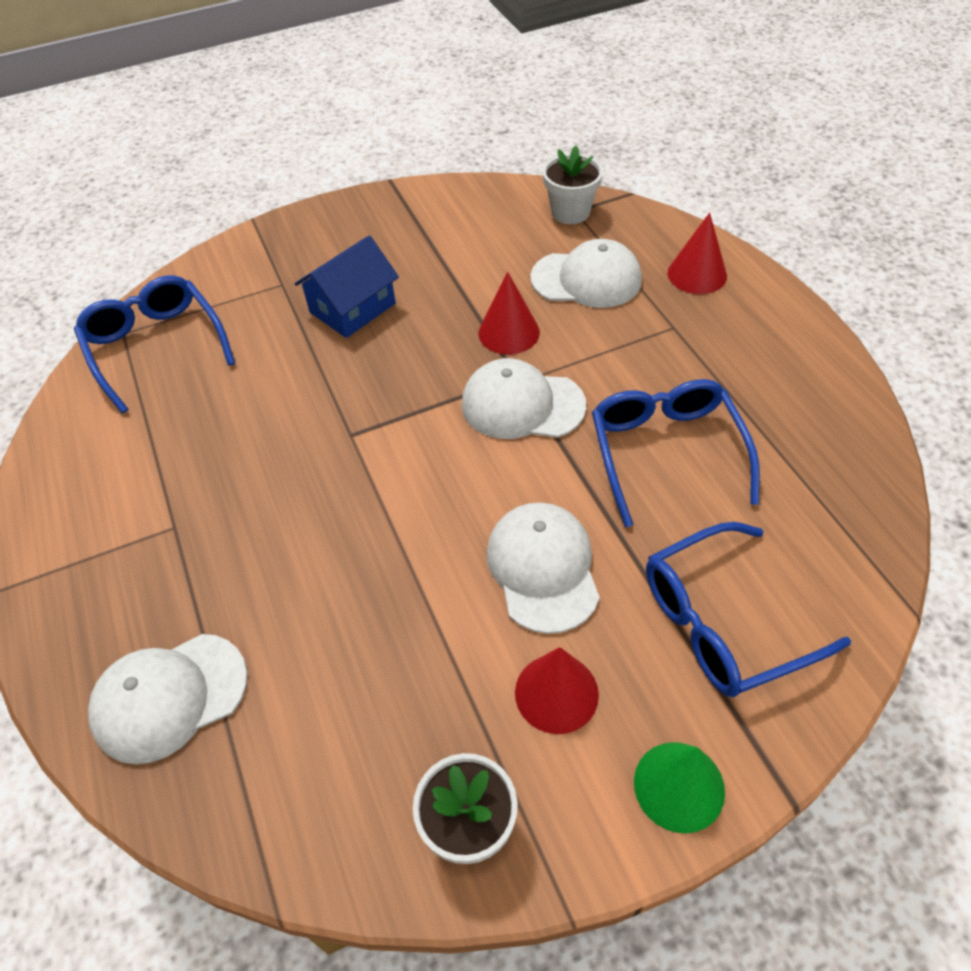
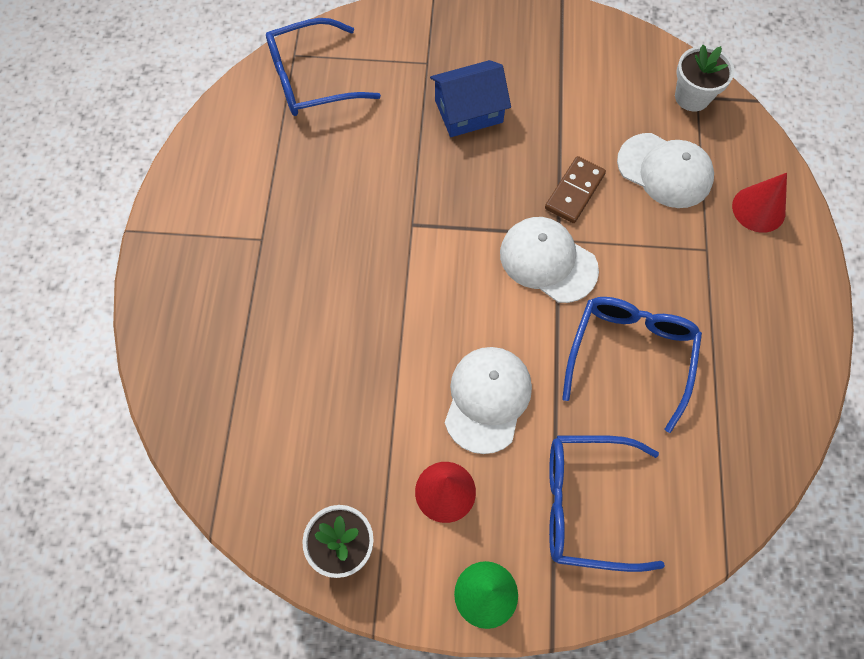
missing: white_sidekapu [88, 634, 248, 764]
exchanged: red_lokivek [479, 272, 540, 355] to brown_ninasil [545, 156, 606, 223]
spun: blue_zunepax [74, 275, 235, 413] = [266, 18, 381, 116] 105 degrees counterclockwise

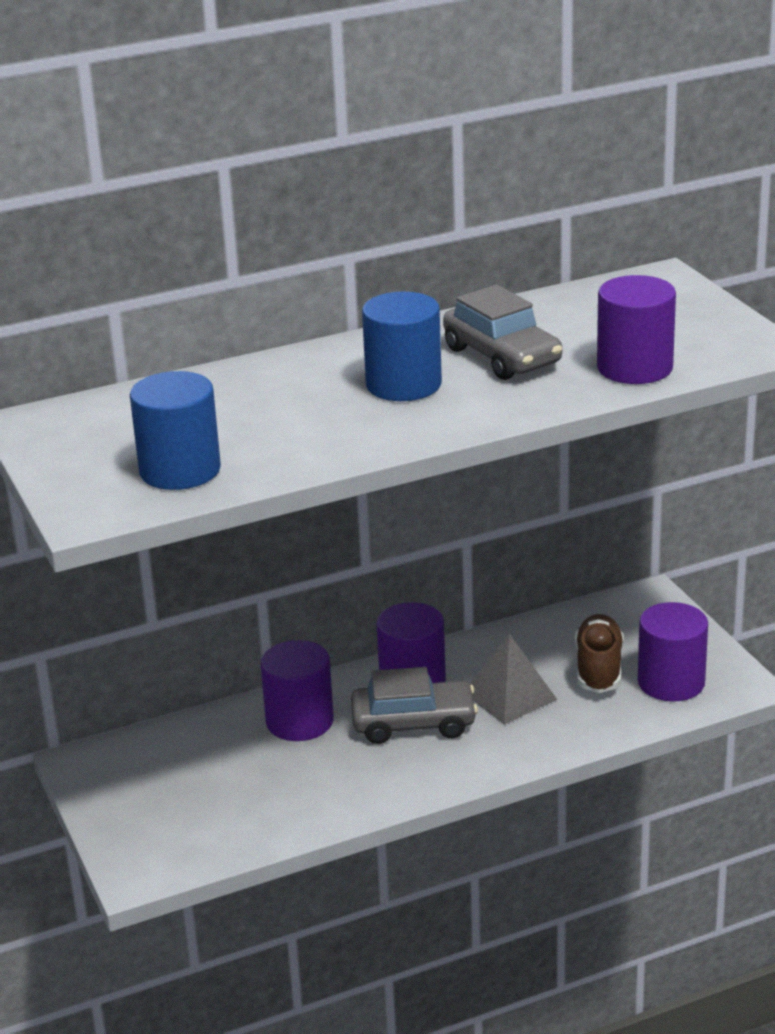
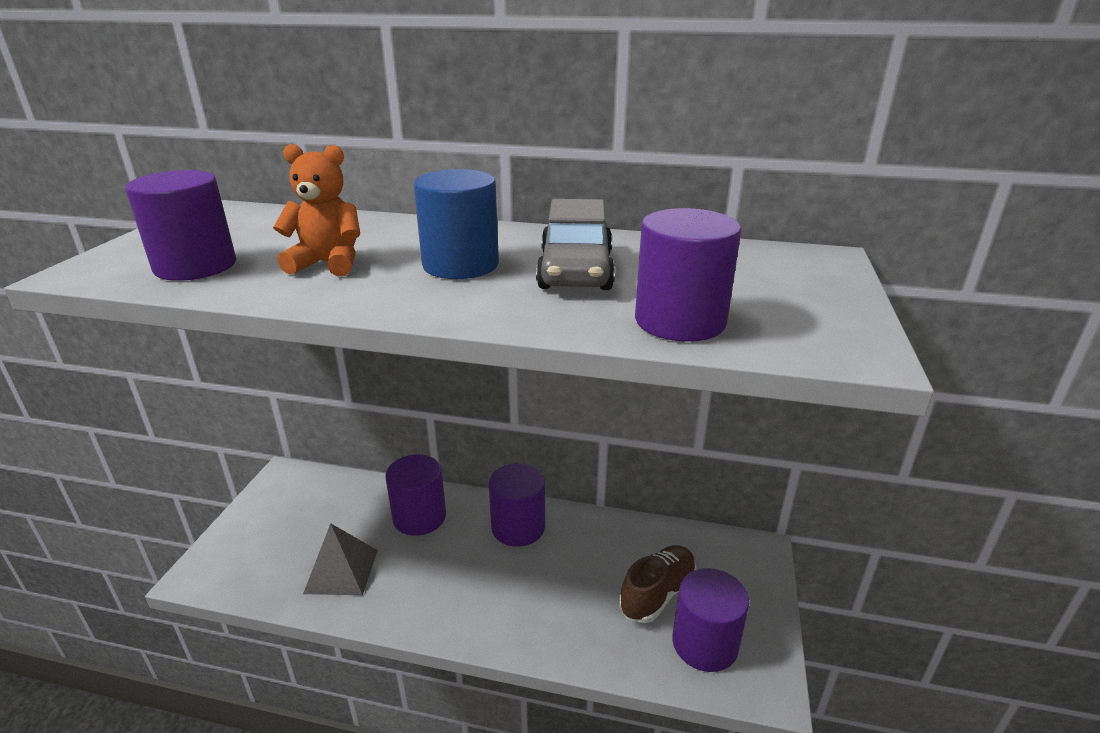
missing: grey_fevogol [351, 667, 478, 744]
appeared: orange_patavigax [273, 144, 360, 276]
relocated: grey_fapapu [470, 634, 557, 724] to [303, 523, 378, 595]
colour: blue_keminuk [130, 371, 221, 490] to purple_keminuk [125, 170, 236, 281]

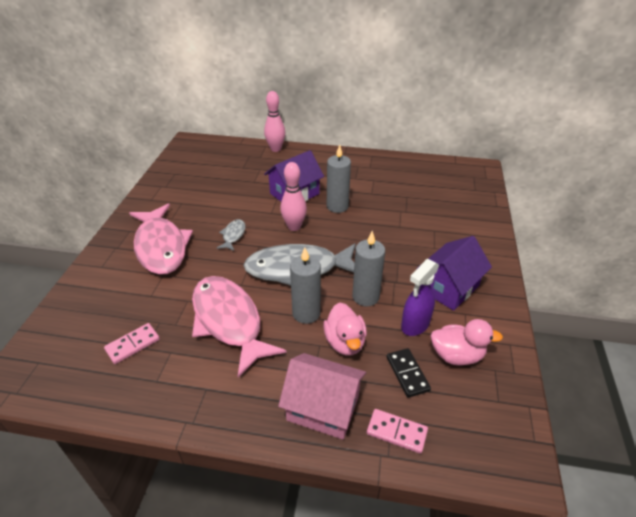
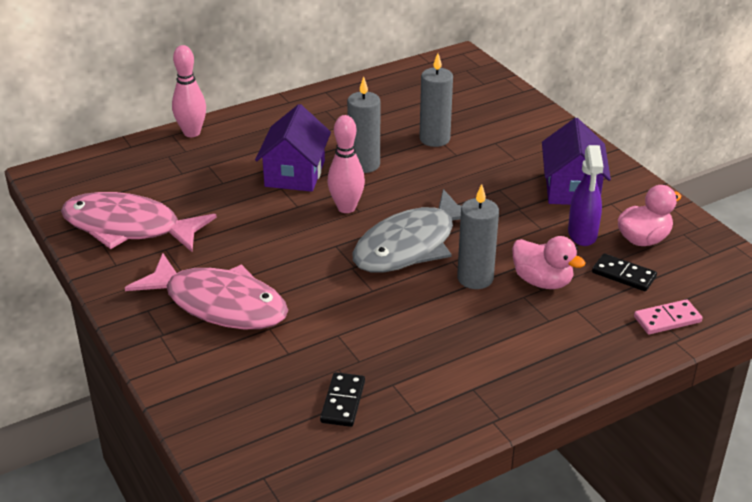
missing: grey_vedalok [217, 219, 246, 251]; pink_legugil [278, 353, 366, 440]
relocated: pink_vedalok [192, 276, 287, 378] to [61, 192, 217, 252]; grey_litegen [352, 231, 385, 307] to [419, 53, 453, 147]
colour: pink_ninasil [104, 323, 160, 364] to black_ninasil [320, 372, 365, 427]

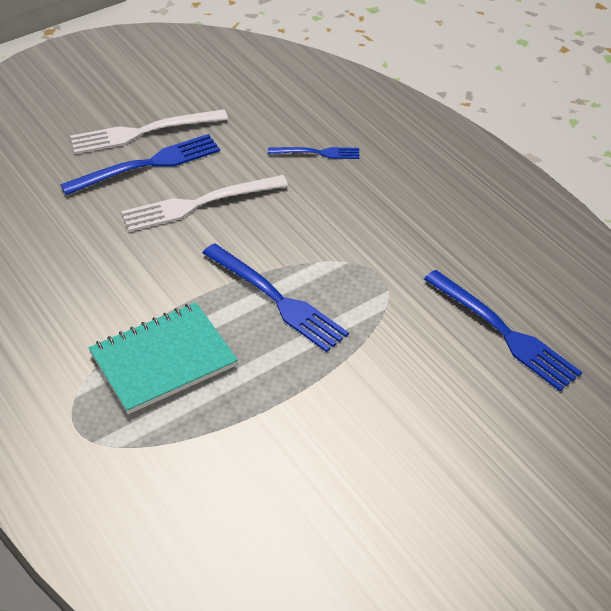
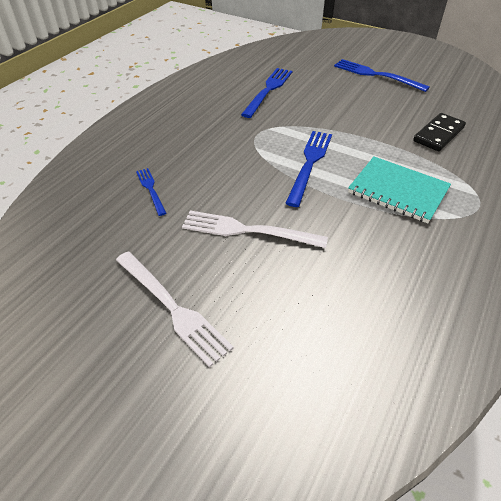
appeared: black_ninasil [413, 113, 466, 151]
relocated: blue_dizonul [60, 134, 220, 195] to [334, 59, 430, 92]
spun: white_dizonul [121, 175, 288, 232] = [182, 210, 328, 248] 150 degrees clockwise

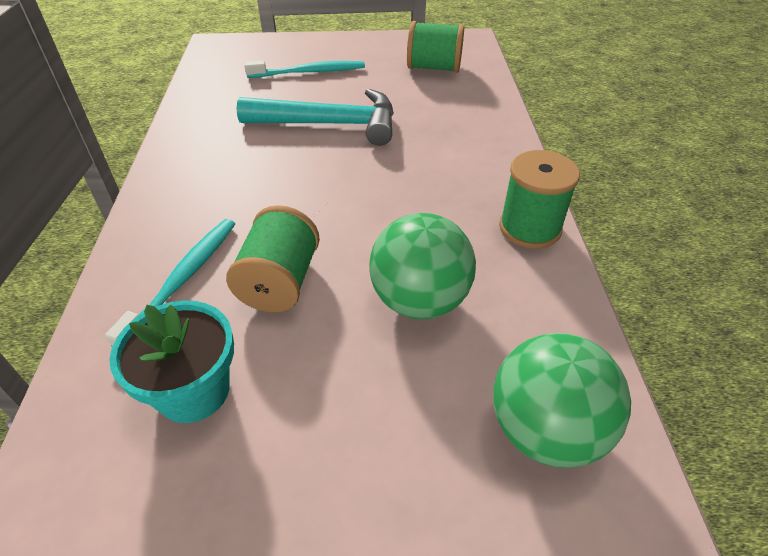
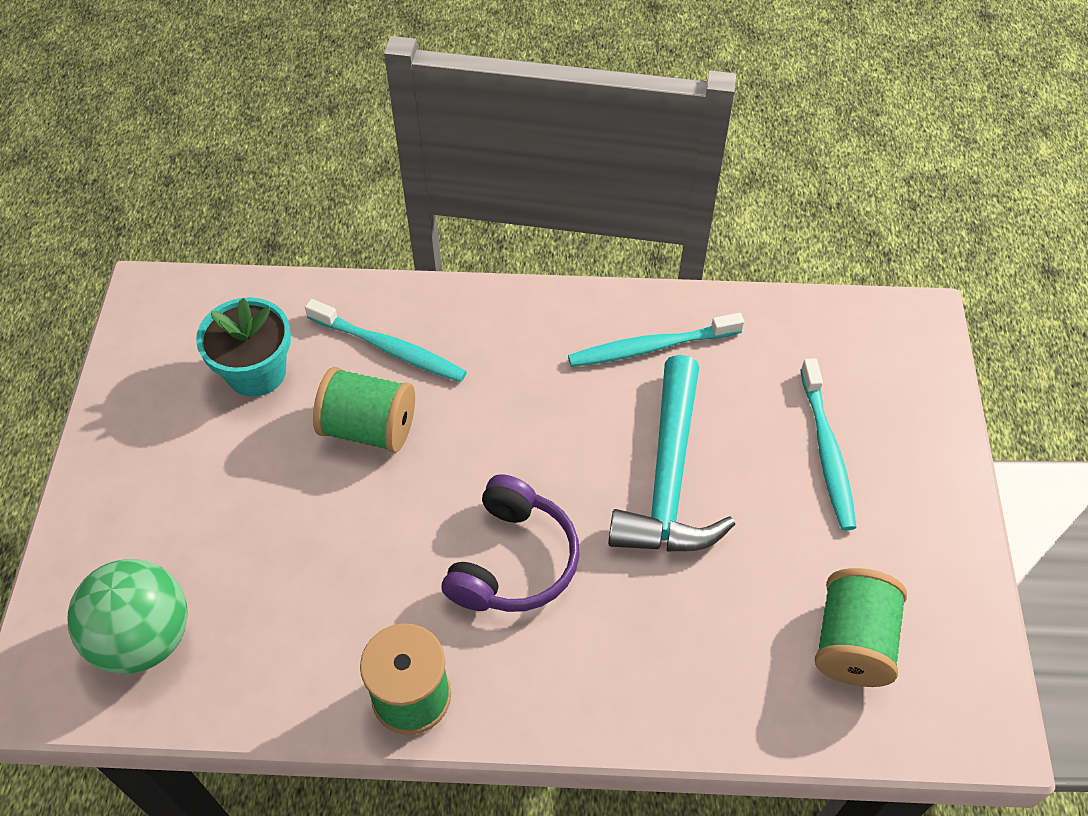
missing: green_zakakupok [369, 213, 476, 319]
appeared: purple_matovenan [442, 474, 580, 612]; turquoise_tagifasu [568, 313, 744, 367]

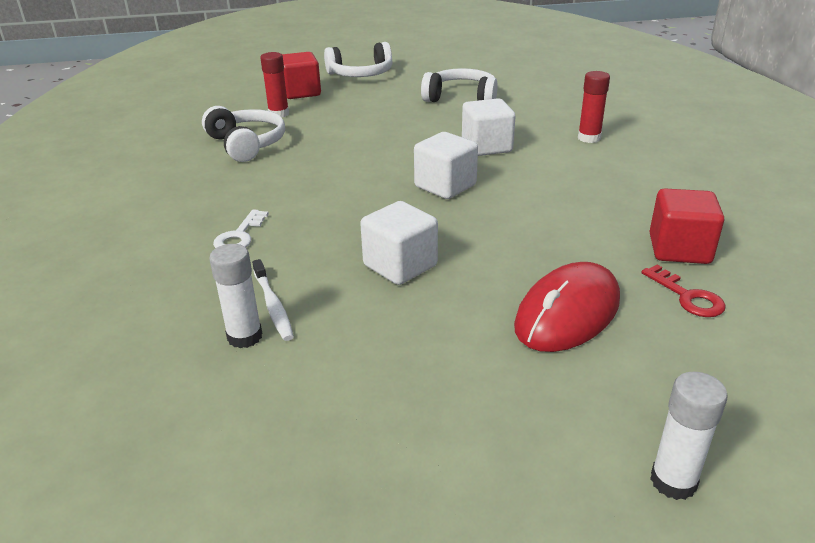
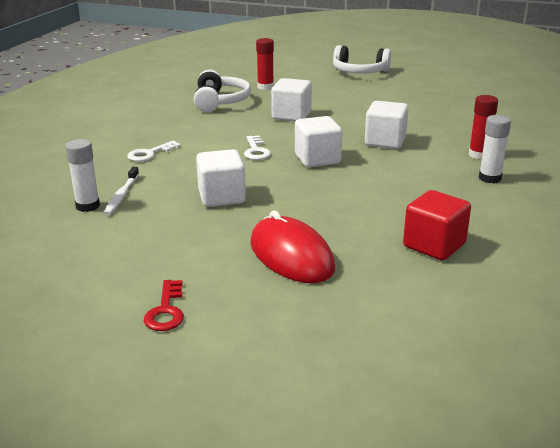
missing: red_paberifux [282, 52, 321, 99]; white_matovenan [421, 68, 498, 102]
appeared: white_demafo [244, 135, 271, 160]; white_paberifux [271, 78, 312, 121]
relocated: red_demafo [641, 265, 726, 317] to [144, 280, 184, 331]; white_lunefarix [650, 372, 728, 500] to [479, 115, 511, 183]
spun: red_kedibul [514, 262, 620, 352] = [250, 211, 335, 283] 75 degrees clockwise

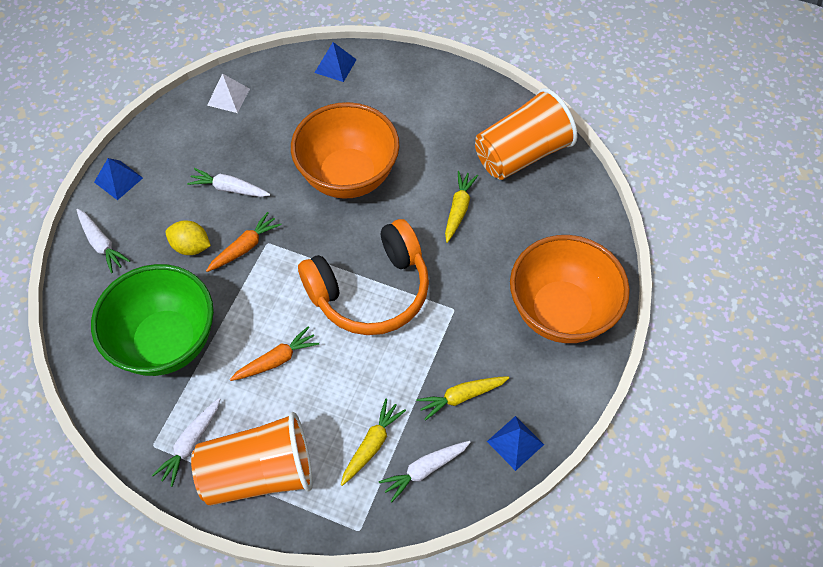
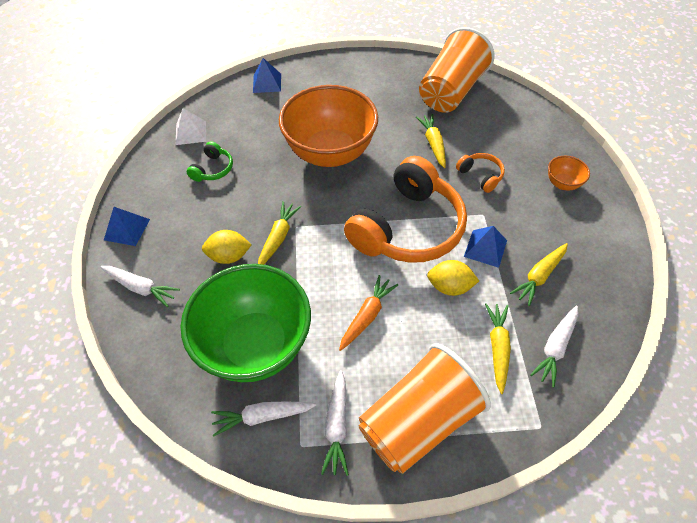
appeared: green_matovenan [187, 141, 233, 182]; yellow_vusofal [427, 260, 479, 296]; orange_matovenan [456, 153, 505, 193]
relocated: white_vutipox [187, 168, 270, 197] to [211, 402, 316, 437]; blue_fapapu [487, 416, 544, 471] to [464, 226, 507, 268]
colour: orange_vutipox [206, 212, 281, 272] to yellow_vutipox [258, 201, 302, 265]
size: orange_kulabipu [510, 235, 630, 343] = [548, 156, 590, 190] x0.41

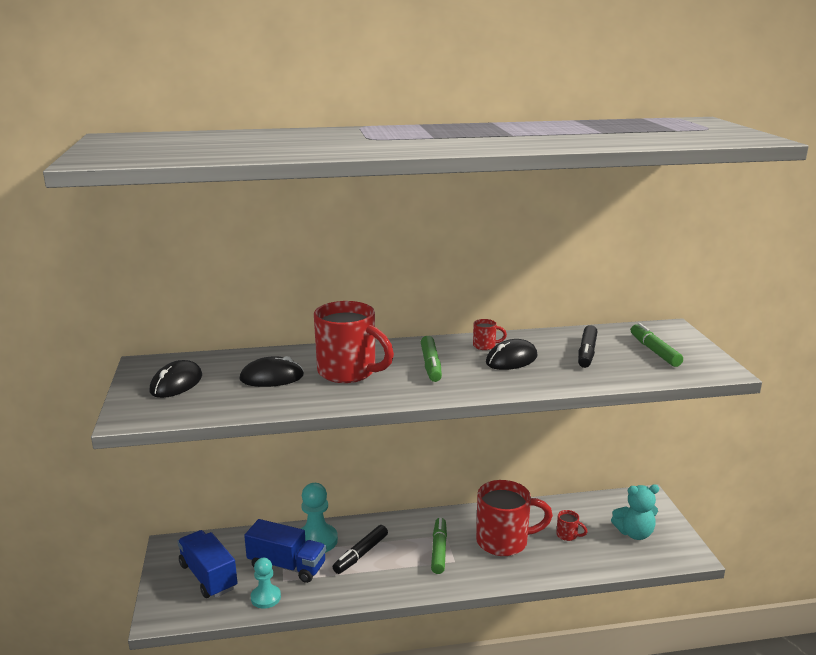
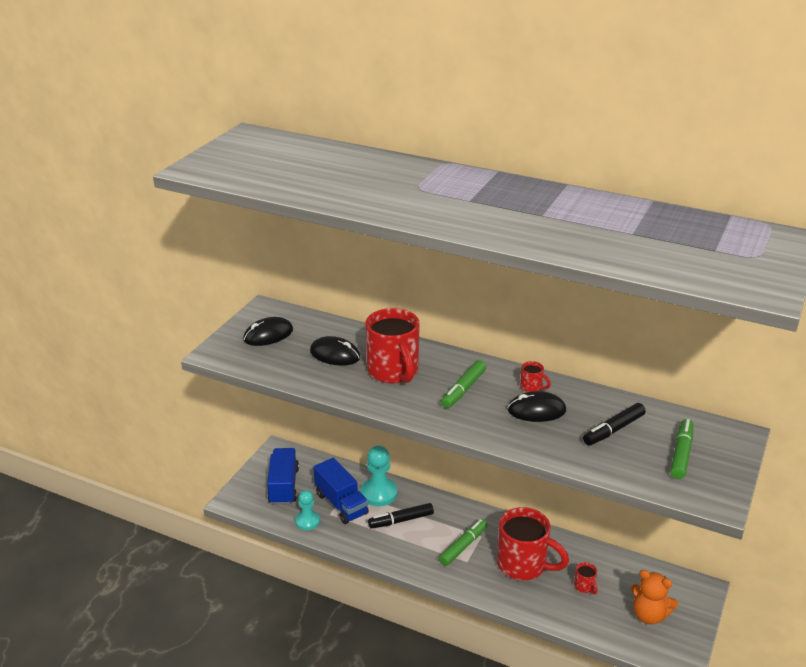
colour: turquoise_patavigax [611, 485, 659, 540] to orange_patavigax [631, 570, 678, 624]

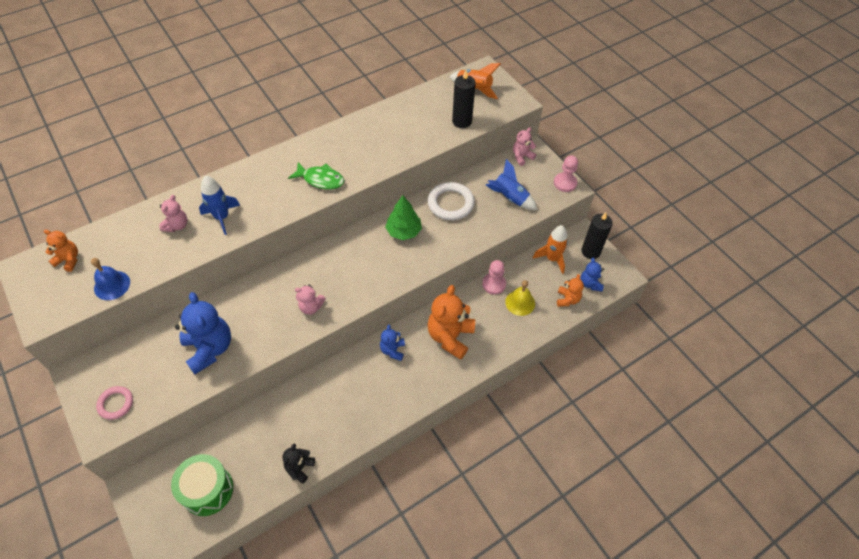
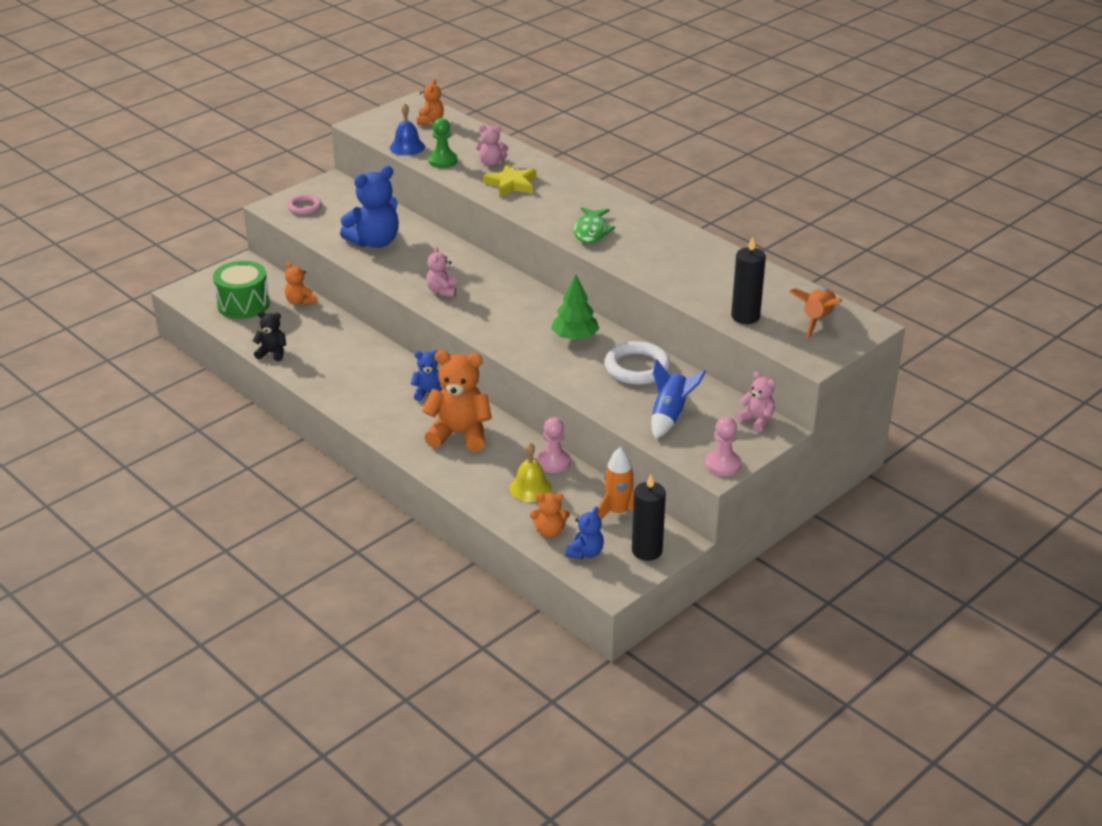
appeared: orange_patavigax [285, 262, 317, 306]; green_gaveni [428, 118, 457, 168]
exchanged: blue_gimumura [199, 176, 240, 235] to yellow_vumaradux [483, 163, 536, 197]
spun: blue_patavigax [581, 258, 604, 292] = [565, 507, 604, 559] 135 degrees clockwise

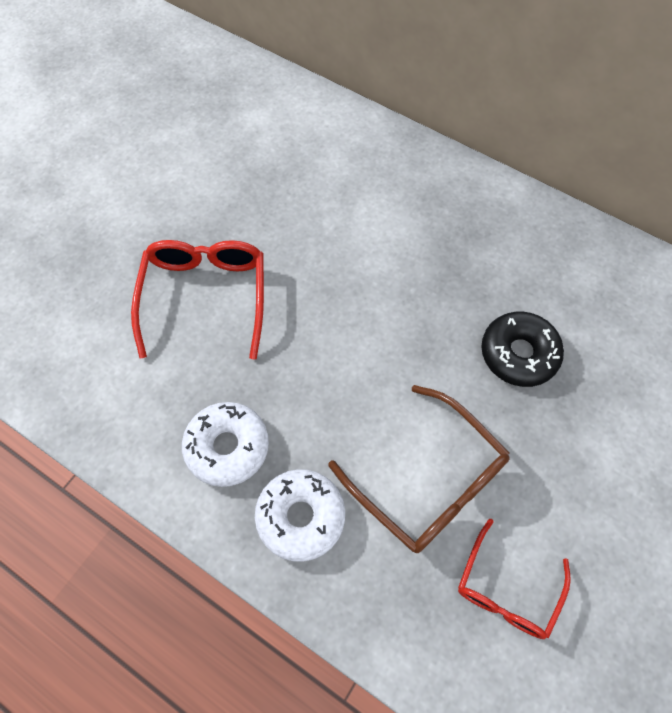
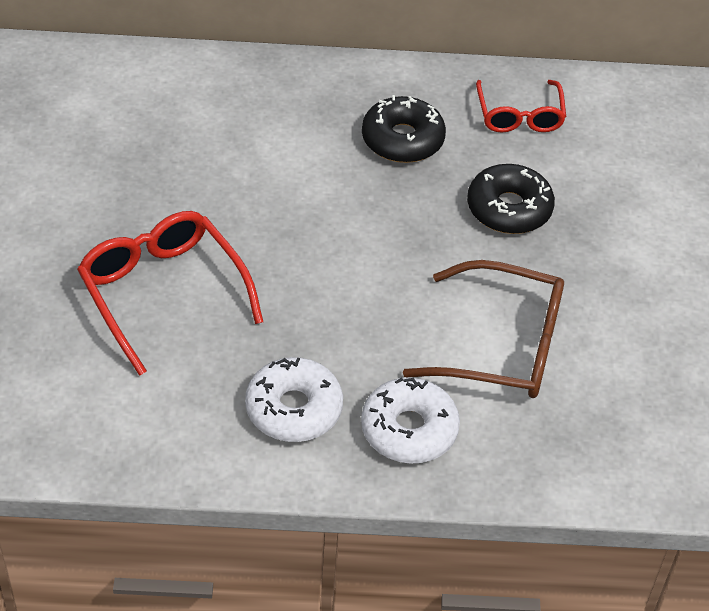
appeared: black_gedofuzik [362, 95, 446, 163]
relocated: red_zunepax [458, 519, 571, 639] to [476, 80, 566, 133]

